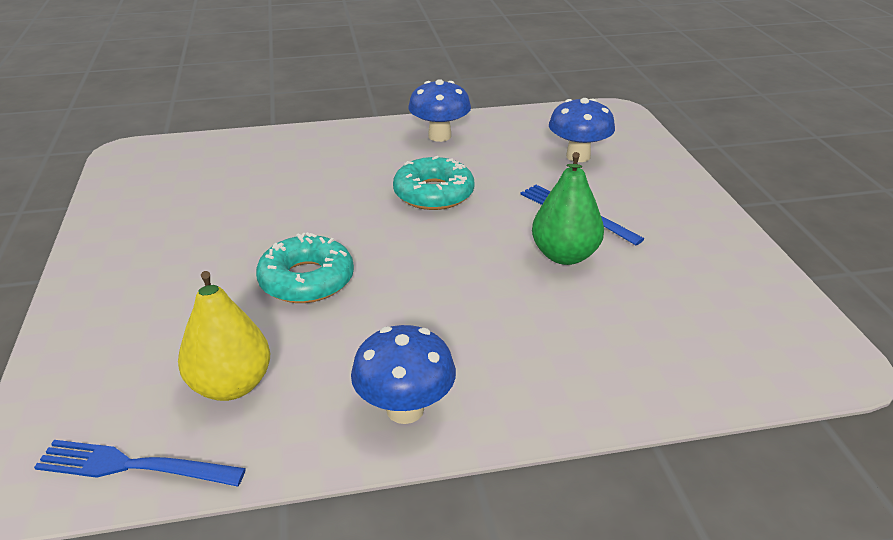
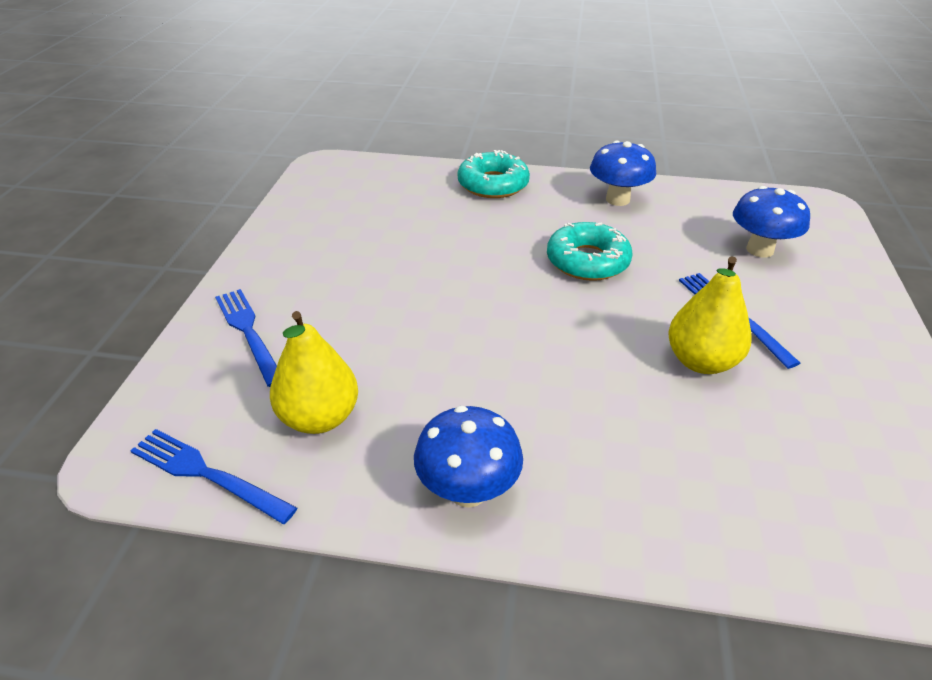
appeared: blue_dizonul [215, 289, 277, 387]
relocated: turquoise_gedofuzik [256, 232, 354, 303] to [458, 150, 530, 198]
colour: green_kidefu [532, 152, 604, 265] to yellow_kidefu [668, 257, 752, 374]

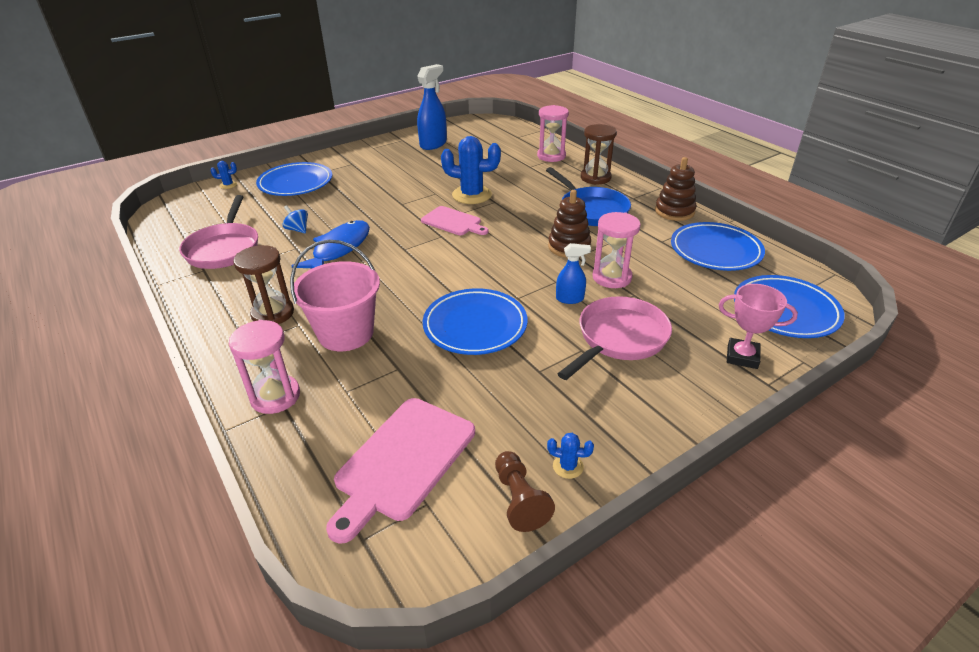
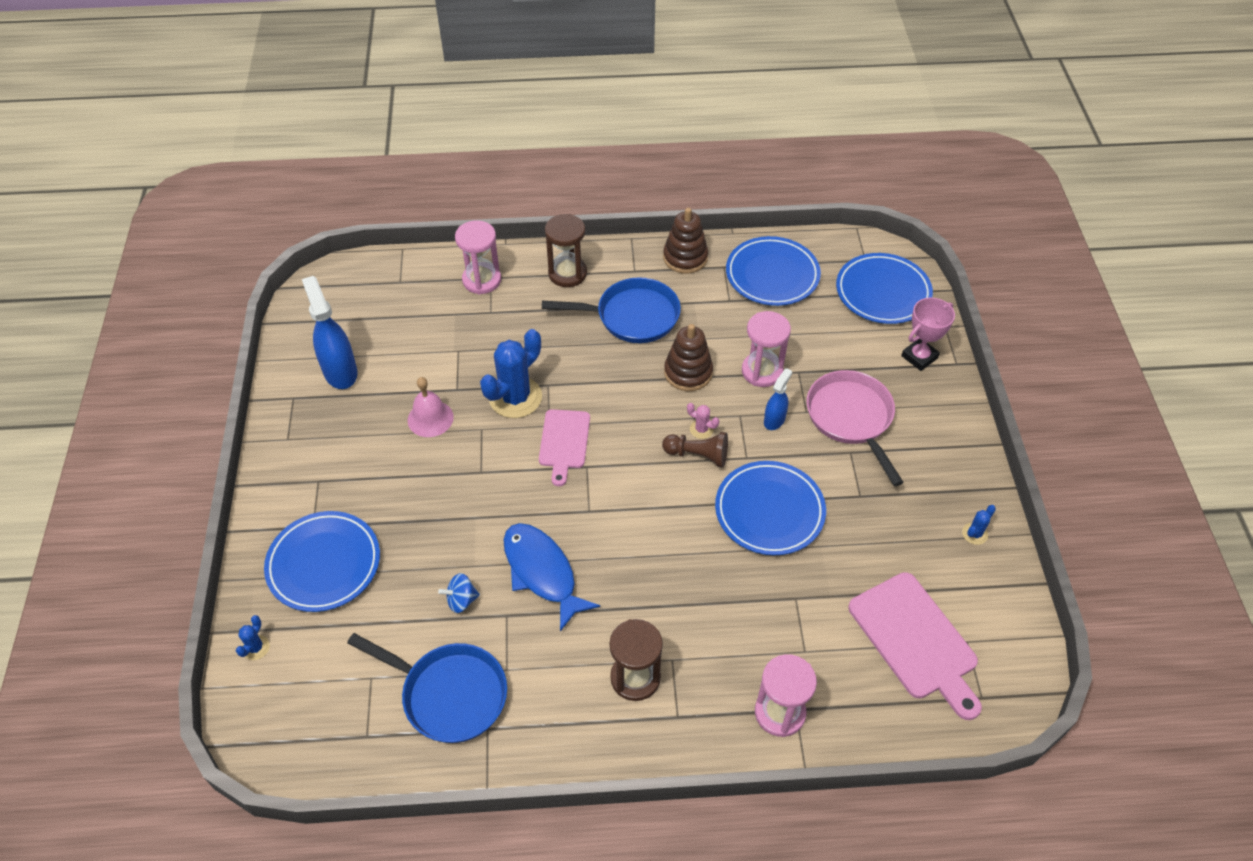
missing: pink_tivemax [290, 240, 380, 351]
appeared: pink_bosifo [408, 377, 454, 437]; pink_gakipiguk [687, 403, 719, 439]
relocated: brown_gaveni [495, 451, 555, 532] to [662, 432, 728, 467]
colour: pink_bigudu [179, 195, 258, 269] to blue_bigudu [347, 633, 507, 743]
spun: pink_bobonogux [421, 206, 488, 235] = [539, 409, 590, 486] 120 degrees clockwise

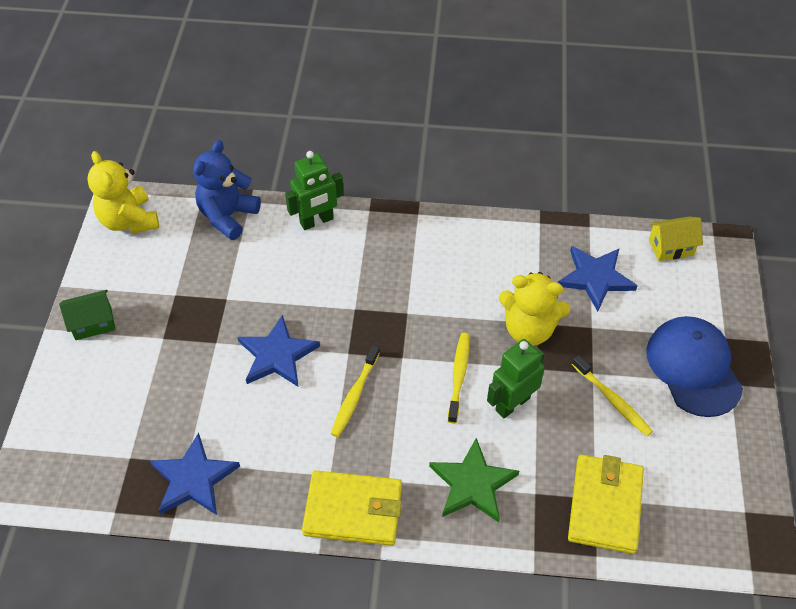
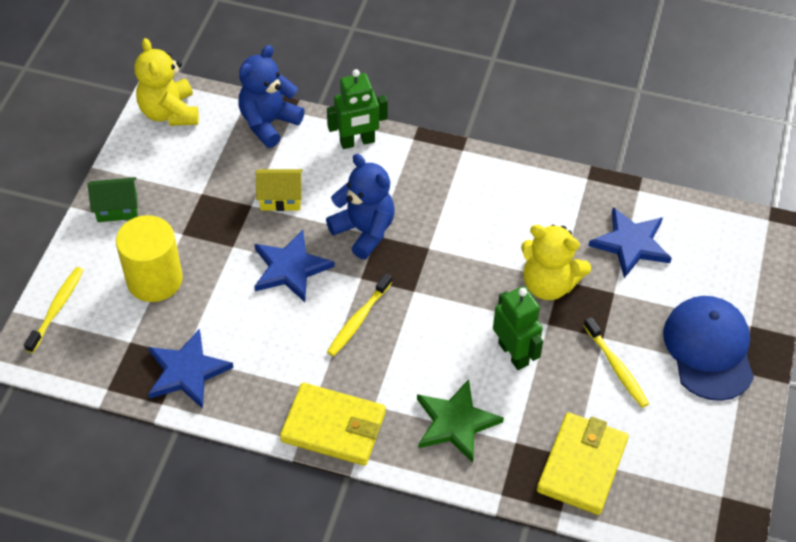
appeared: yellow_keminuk [116, 215, 183, 302]; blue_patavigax [326, 154, 394, 259]
relocated: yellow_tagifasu [448, 333, 469, 424] to [24, 267, 84, 353]; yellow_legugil [649, 217, 703, 261] to [256, 169, 303, 211]
spun: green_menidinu [487, 339, 545, 418] = [493, 286, 543, 370] 90 degrees clockwise

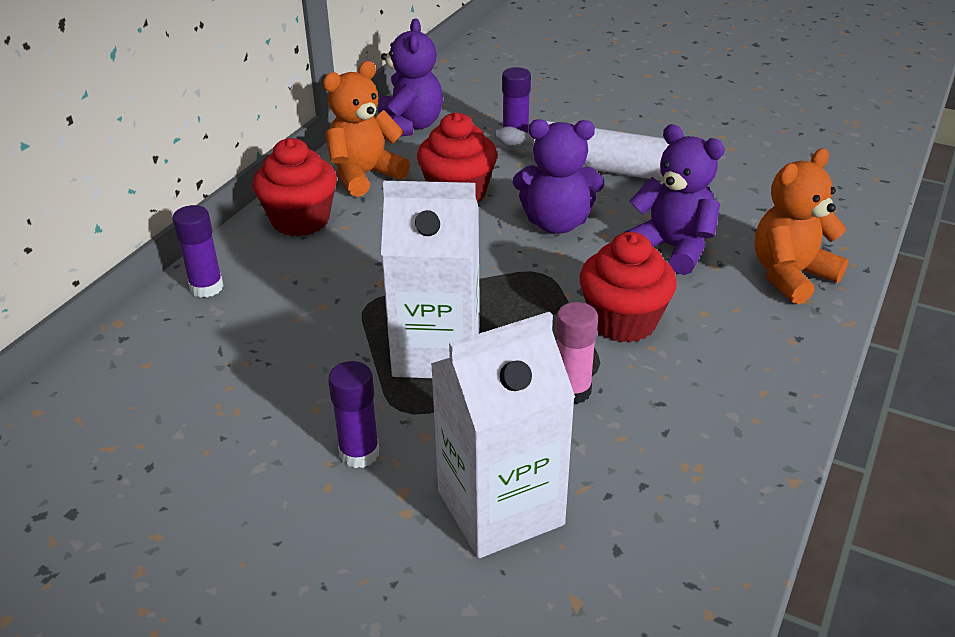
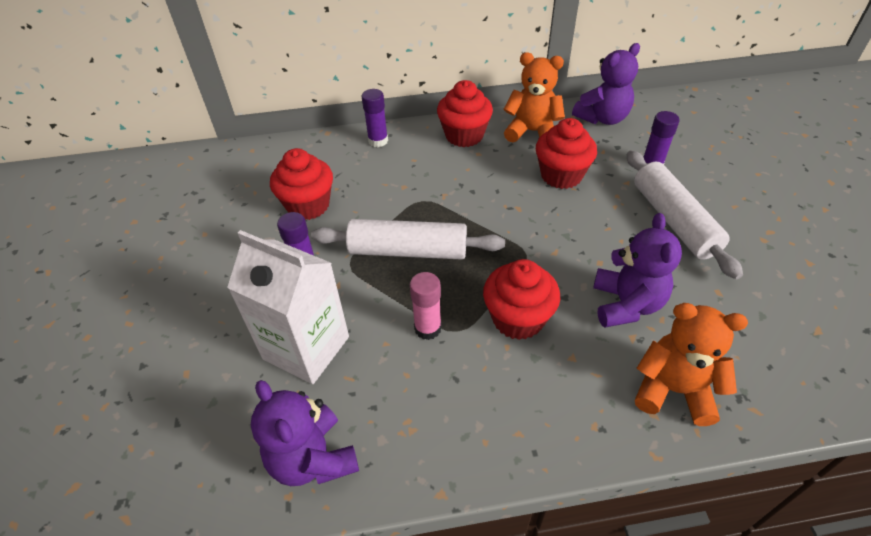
appeared: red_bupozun [270, 148, 333, 220]
relocated: purple_patavigax [513, 119, 604, 234] to [251, 380, 359, 486]
exchanged: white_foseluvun [381, 181, 480, 378] to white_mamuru [311, 219, 505, 260]

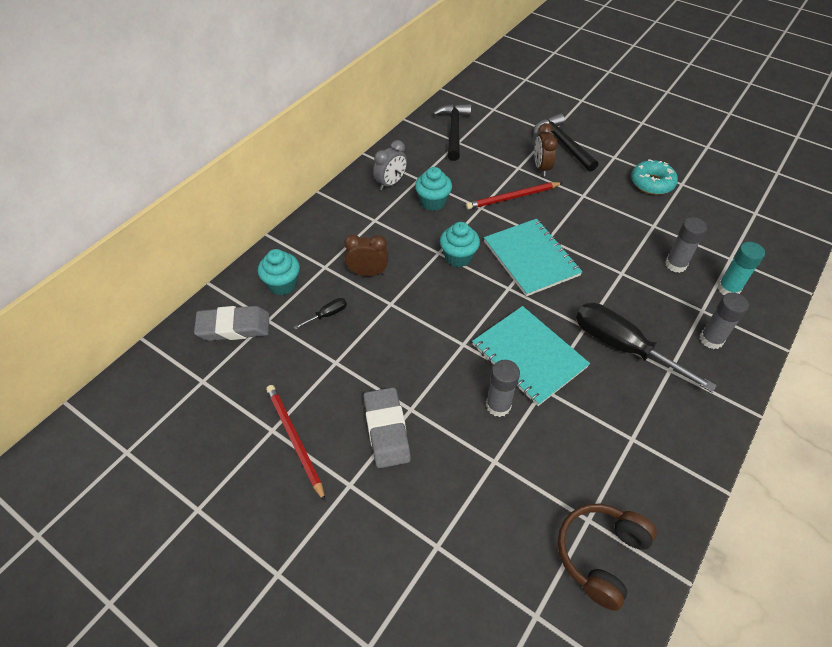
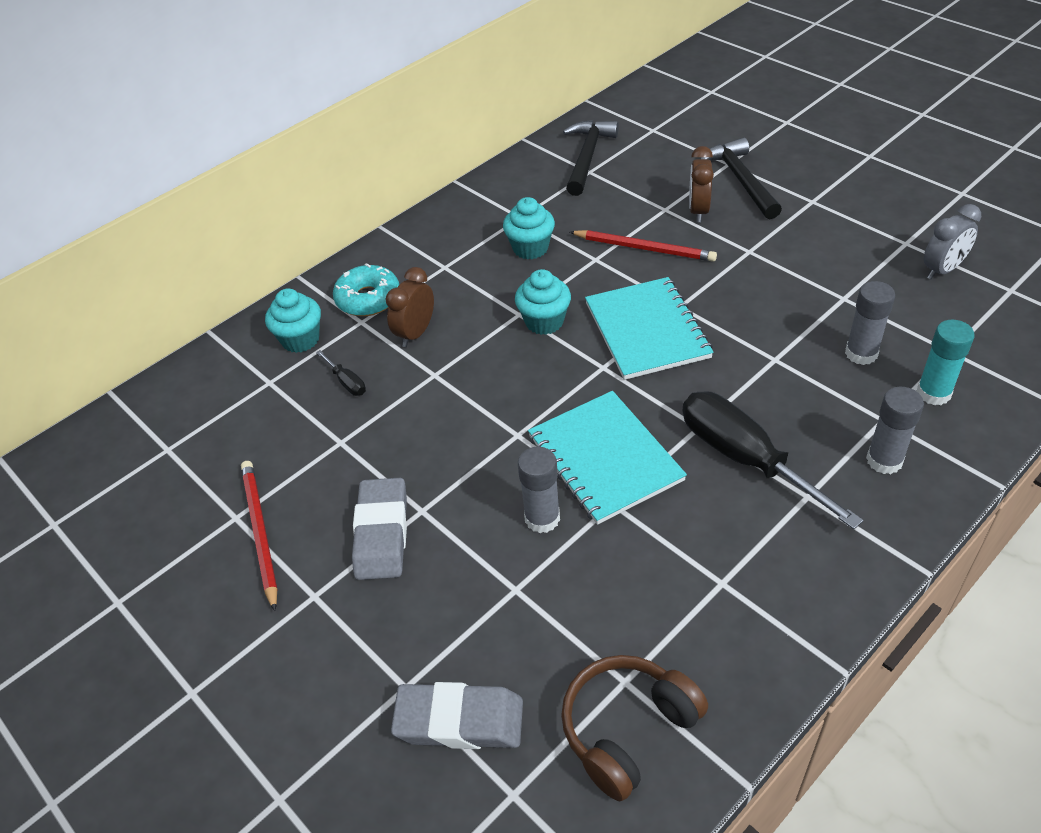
relocated: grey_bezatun [194, 306, 269, 341] to [391, 682, 523, 749]; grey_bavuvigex [373, 140, 407, 190] to [924, 204, 981, 279]; turquoise_gedofuzik [631, 159, 678, 195] to [333, 264, 399, 316]
spun: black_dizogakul [293, 298, 347, 330] = [316, 350, 366, 396] 75 degrees clockwise; brown_bavuvigex [344, 234, 389, 276] = [385, 267, 434, 347] 75 degrees counterclockwise; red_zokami [466, 182, 562, 210] = [570, 230, 717, 262] 150 degrees counterclockwise

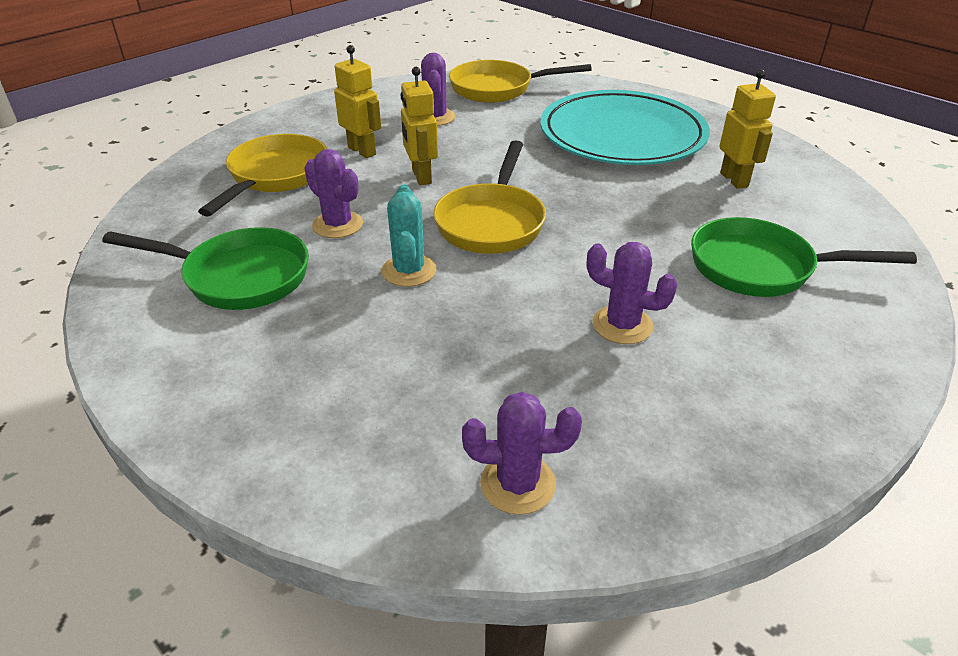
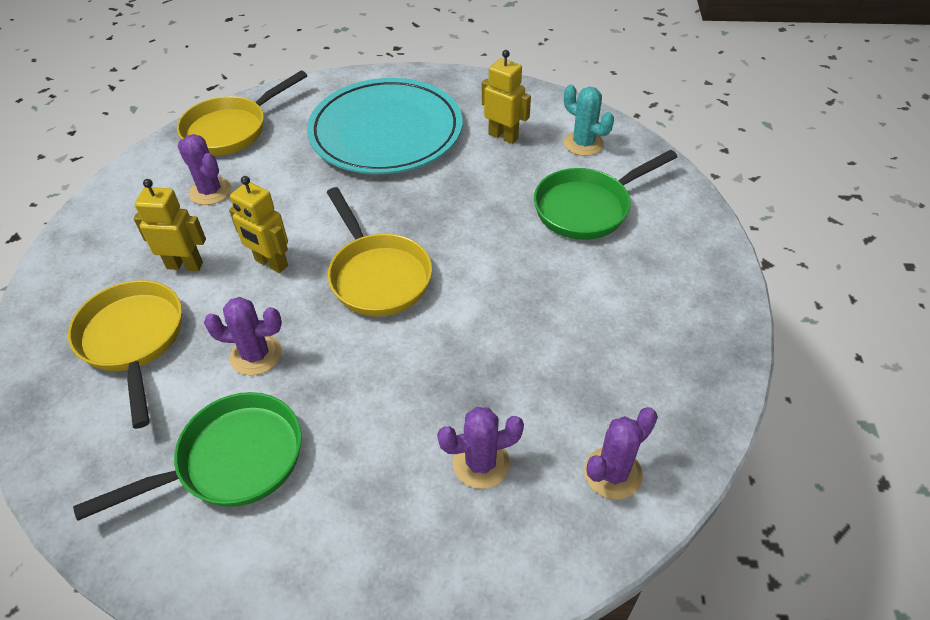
relocated: turquoise_gakipiguk [381, 184, 437, 287] to [564, 84, 614, 156]; purple_gakipiguk [587, 242, 678, 344] to [437, 407, 524, 489]

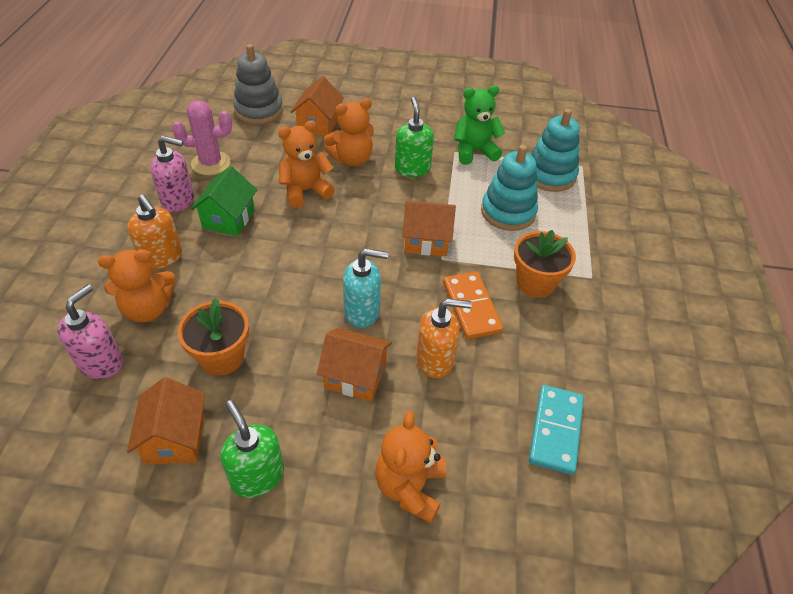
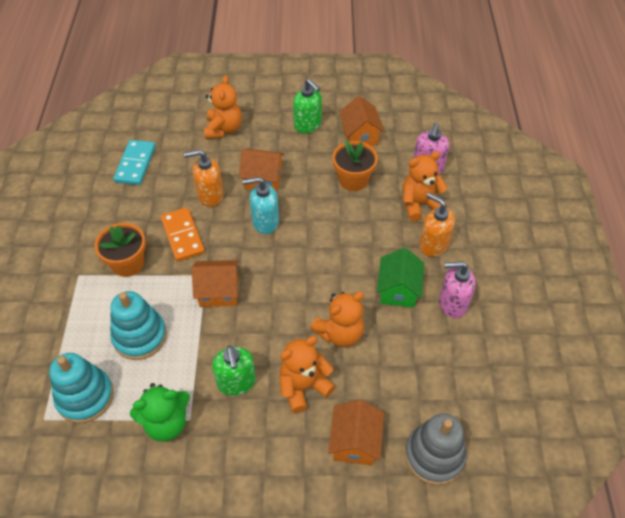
missing: pink_gakipiguk [172, 100, 232, 175]

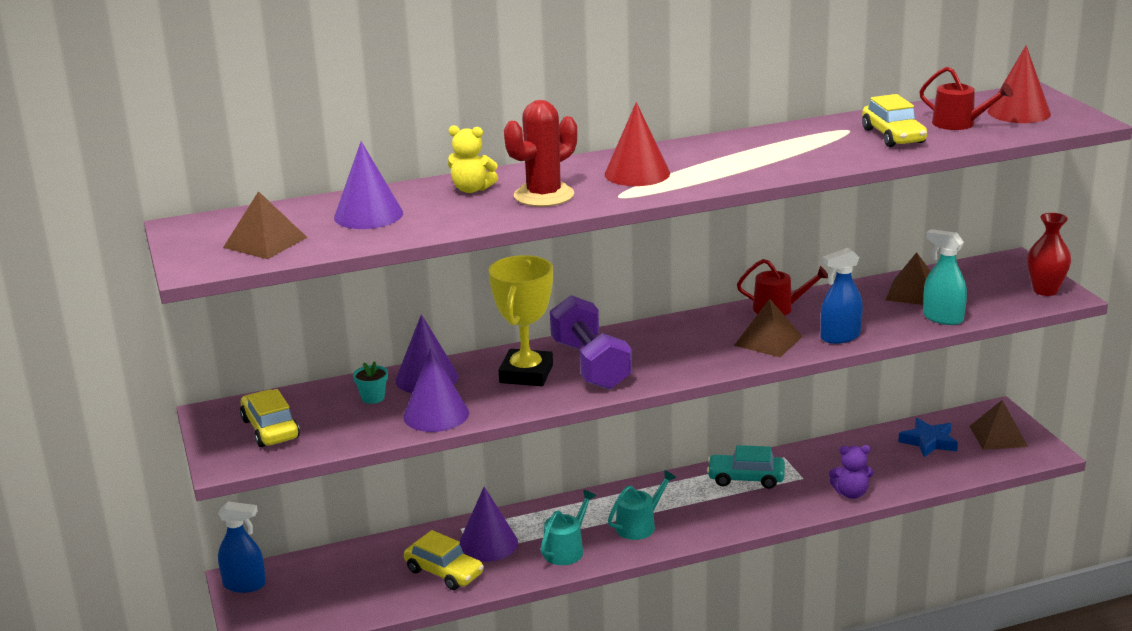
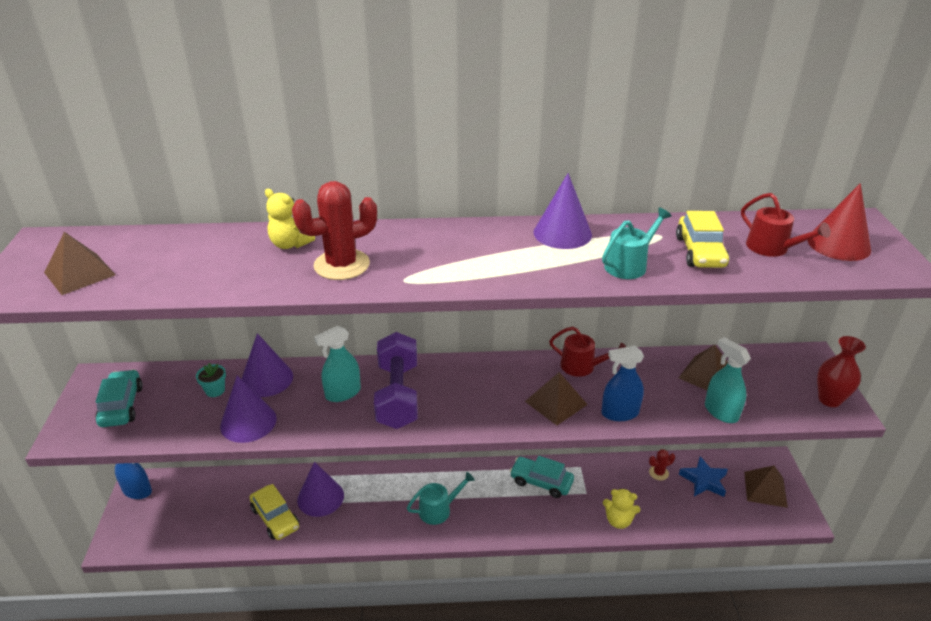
missing: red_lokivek [605, 102, 670, 186]
appeared: red_gakipiguk [649, 449, 675, 481]
relocated: purple_lokivek [334, 141, 403, 229] to [534, 173, 592, 249]; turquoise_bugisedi [540, 490, 596, 565] to [602, 208, 672, 279]
exchanged: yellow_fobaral [489, 255, 553, 386] to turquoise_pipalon [314, 326, 361, 402]
colour: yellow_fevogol [240, 389, 300, 447] to turquoise_fevogol [95, 369, 143, 427]; purple_patavigax [829, 445, 874, 499] to yellow_patavigax [603, 489, 640, 529]

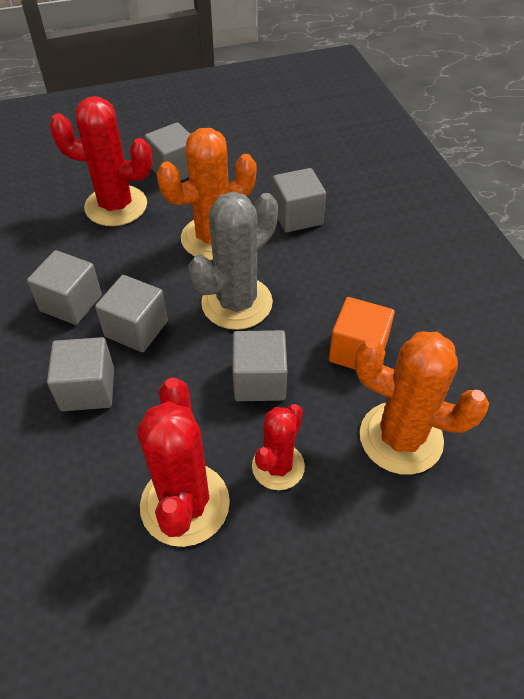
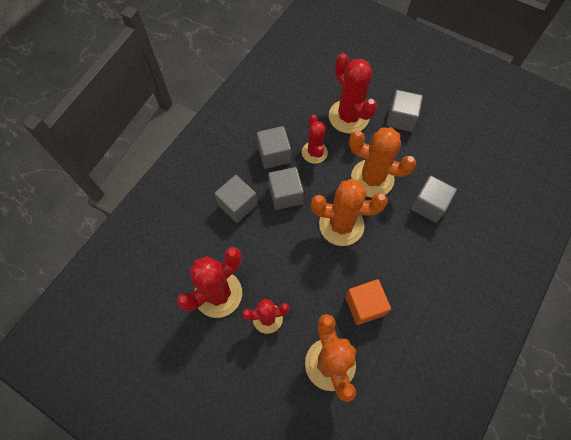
missing: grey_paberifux [232, 330, 287, 401]
appeared: red_gakipiguk [302, 115, 328, 164]
colour: grey_gakipiguk [188, 192, 278, 330] to orange_gakipiguk [311, 179, 388, 246]

